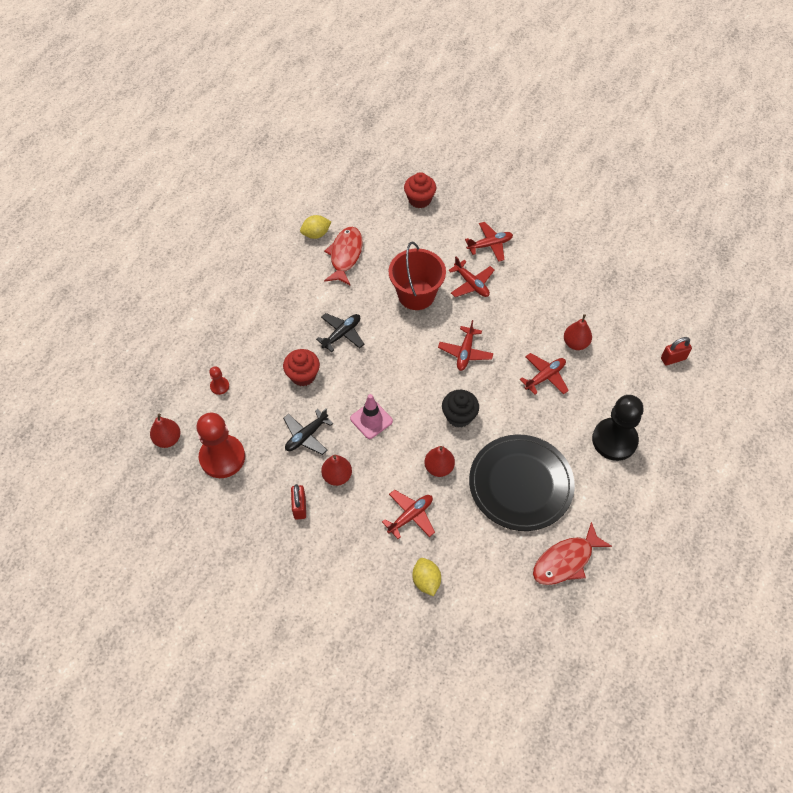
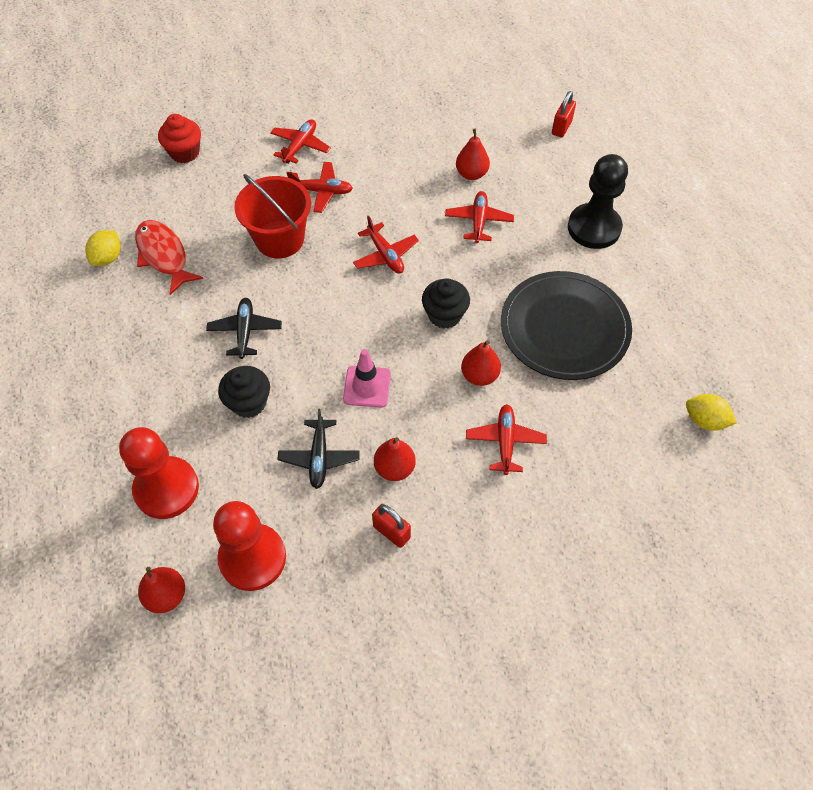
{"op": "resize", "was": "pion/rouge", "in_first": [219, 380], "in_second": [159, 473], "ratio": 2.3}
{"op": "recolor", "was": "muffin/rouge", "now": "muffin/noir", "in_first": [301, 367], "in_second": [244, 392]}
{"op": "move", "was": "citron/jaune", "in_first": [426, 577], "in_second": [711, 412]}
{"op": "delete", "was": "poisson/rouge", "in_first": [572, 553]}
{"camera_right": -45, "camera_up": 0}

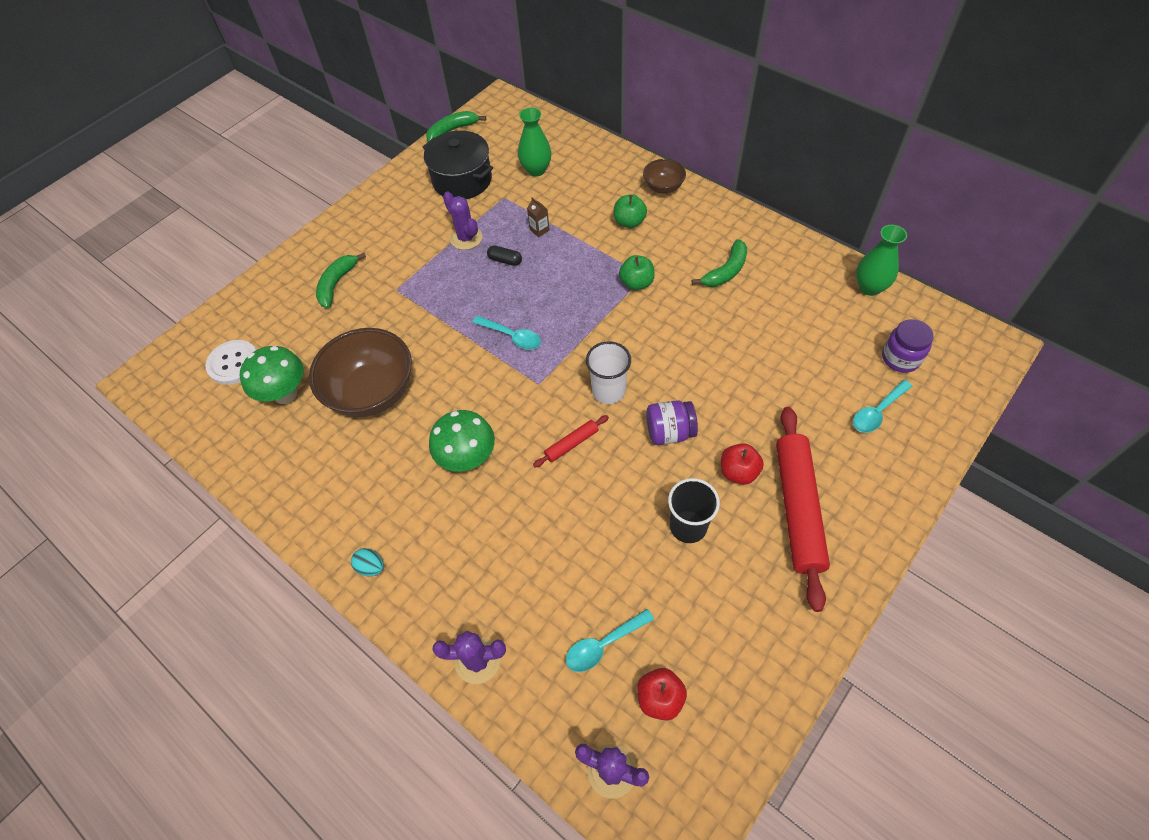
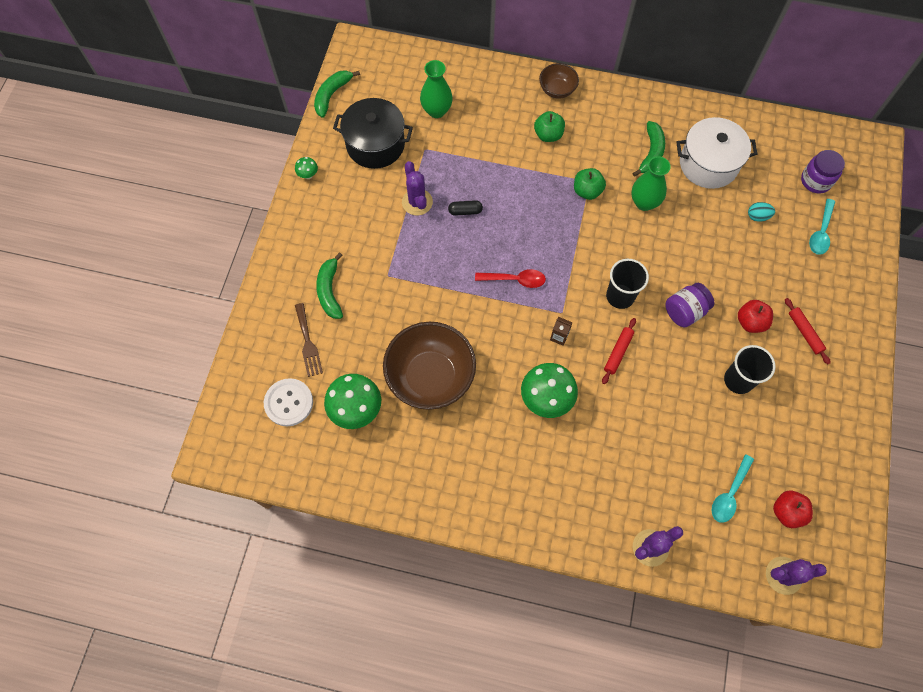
{"op": "move", "was": "œuf/turquoise", "in_first": [367, 562], "in_second": [761, 212]}
{"op": "rotate", "was": "cactus/violet", "in_first": [462, 220], "in_second": [417, 188], "clockwise": 45}
{"op": "recolor", "was": "cuillère/turquoise", "now": "cuillère/rouge", "in_first": [506, 333], "in_second": [510, 278]}
{"op": "move", "was": "brique de lait/marron", "in_first": [538, 217], "in_second": [561, 331]}
{"op": "recolor", "was": "gobelet/blanc", "now": "gobelet/noir", "in_first": [608, 372], "in_second": [627, 284]}
{"op": "resize", "was": "rouleau à pâtisserie/rouge", "in_first": [803, 509], "in_second": [808, 331], "ratio": 0.45}
{"op": "move", "was": "vase/vert", "in_first": [881, 260], "in_second": [651, 183]}
{"op": "insert", "now": "champignon/vert", "in_second": [306, 168]}
{"op": "insert", "now": "fourchette/marron", "in_second": [309, 340]}
{"op": "insert", "now": "marmite/blanc", "in_second": [716, 153]}
{"camera_right": -30, "camera_up": 10}

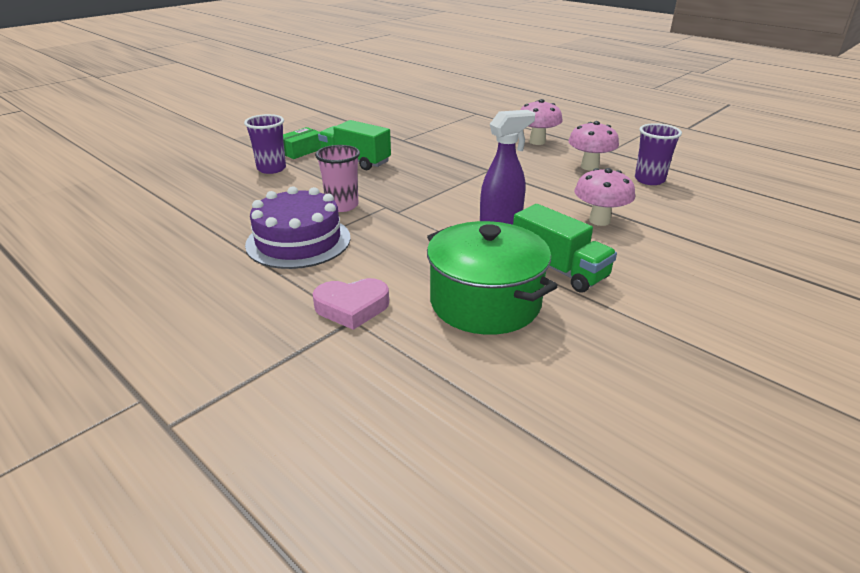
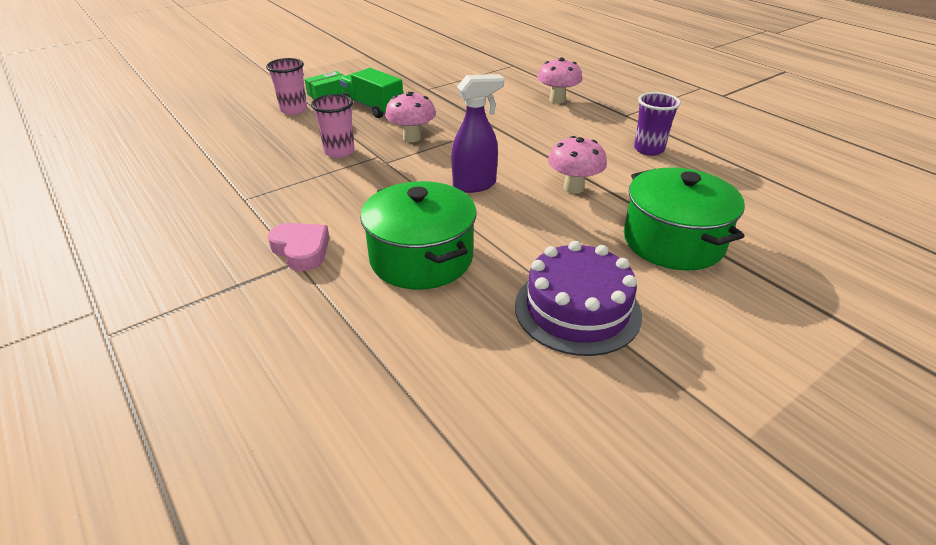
{"op": "recolor", "was": "gobelet/violet", "now": "gobelet/rose", "in_first": [265, 144], "in_second": [286, 86]}
{"op": "move", "was": "gâteau/violet", "in_first": [298, 227], "in_second": [578, 298]}
{"op": "rotate", "was": "cœur/rose", "in_first": [351, 304], "in_second": [299, 247], "clockwise": -135}
{"op": "delete", "was": "camion/vert", "in_first": [565, 248]}
{"op": "move", "was": "champignon/rose", "in_first": [593, 146], "in_second": [410, 117]}
{"op": "insert", "now": "marmite/vert", "in_second": [684, 219]}
{"camera_right": 10, "camera_up": 5}

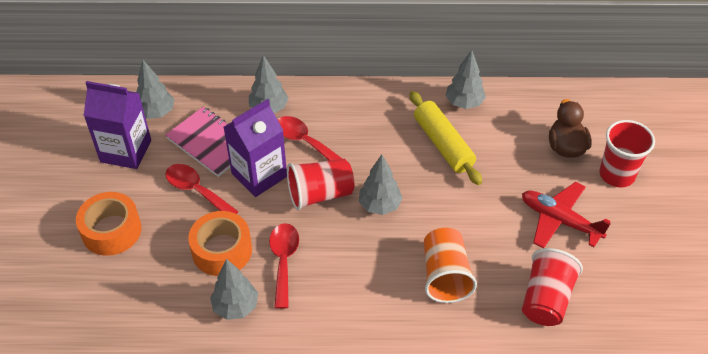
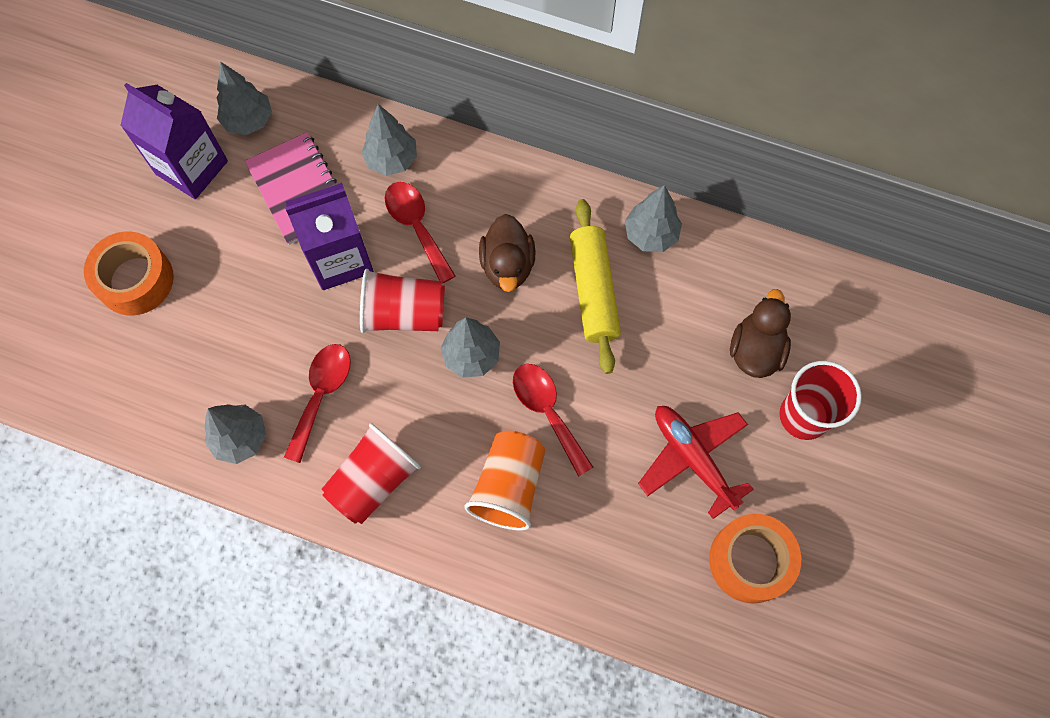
{"op": "move", "was": "cuillère/rouge", "in_first": [202, 189], "in_second": [553, 420]}
{"op": "move", "was": "ruban adhésif/orange", "in_first": [220, 243], "in_second": [755, 559]}
{"op": "move", "was": "gobelet/rouge", "in_first": [552, 287], "in_second": [371, 473]}
{"op": "insert", "now": "canard/marron", "in_second": [507, 253]}
{"camera_right": 20, "camera_up": 20}

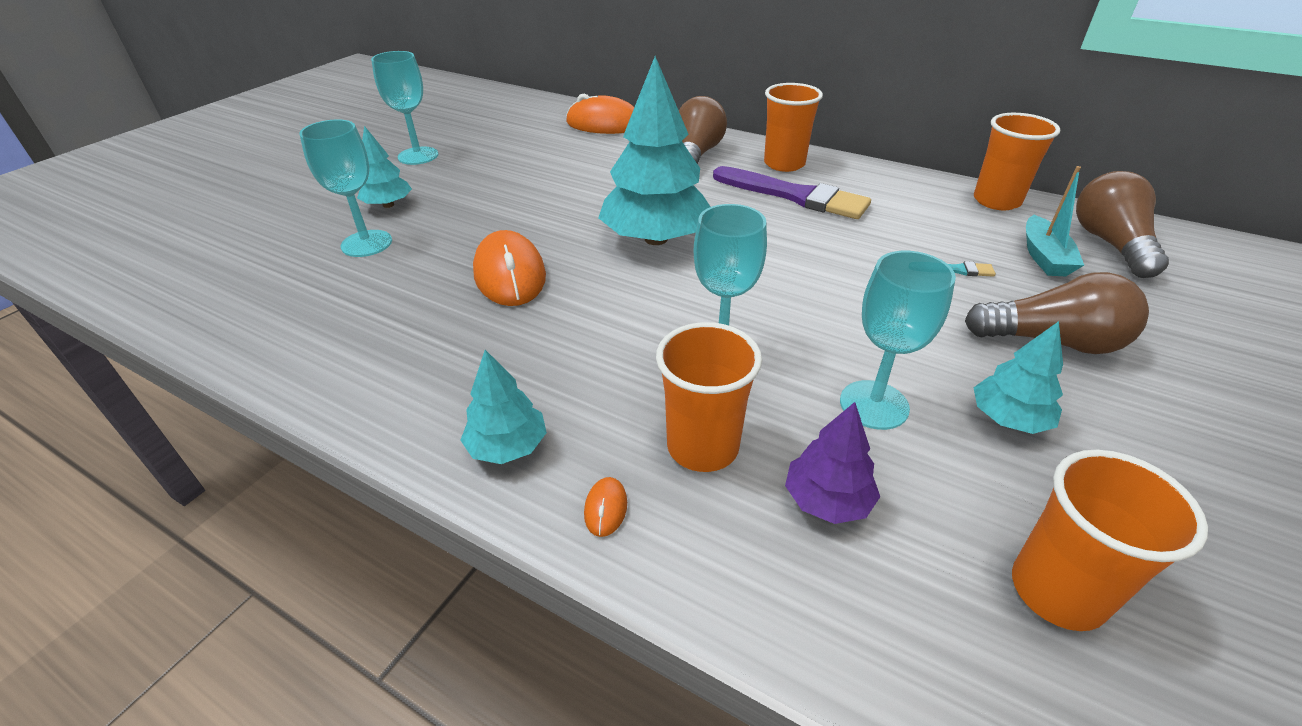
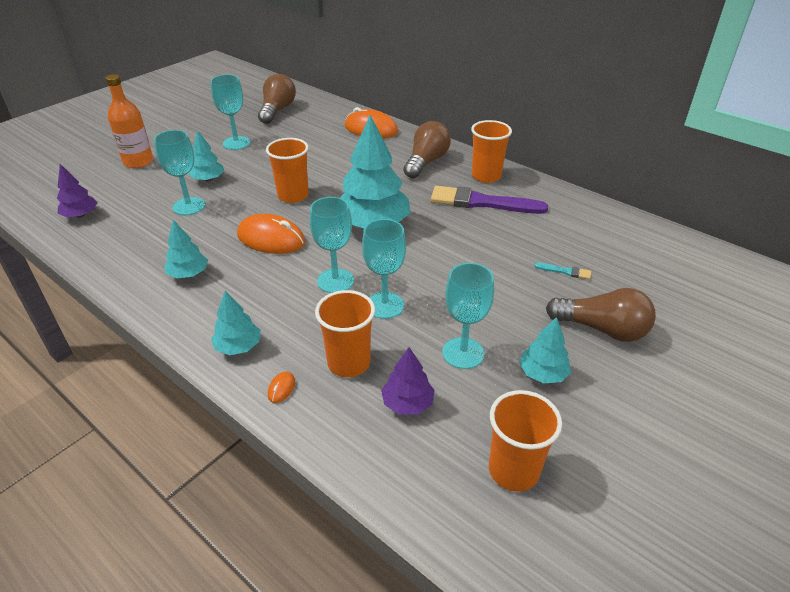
{"op": "rotate", "was": "souris/orange", "in_first": [509, 268], "in_second": [271, 234], "clockwise": -60}
{"op": "rotate", "was": "pinceau/violet", "in_first": [792, 192], "in_second": [489, 200], "clockwise": 150}
{"op": "move", "was": "gobelet/orange", "in_first": [1017, 161], "in_second": [287, 170]}
{"op": "delete", "was": "bateau/turquoise", "in_first": [1055, 221]}
{"op": "move", "was": "ampoule/marron", "in_first": [1122, 224], "in_second": [277, 99]}
{"op": "insert", "now": "arbre/violet", "in_second": [77, 191]}
{"op": "insert", "now": "bouteille/orange", "in_second": [129, 121]}
{"op": "insert", "now": "arbre/turquoise", "in_second": [186, 249]}
{"op": "insert", "now": "verre à pied/turquoise", "in_second": [332, 245]}
{"camera_right": 10, "camera_up": 0}

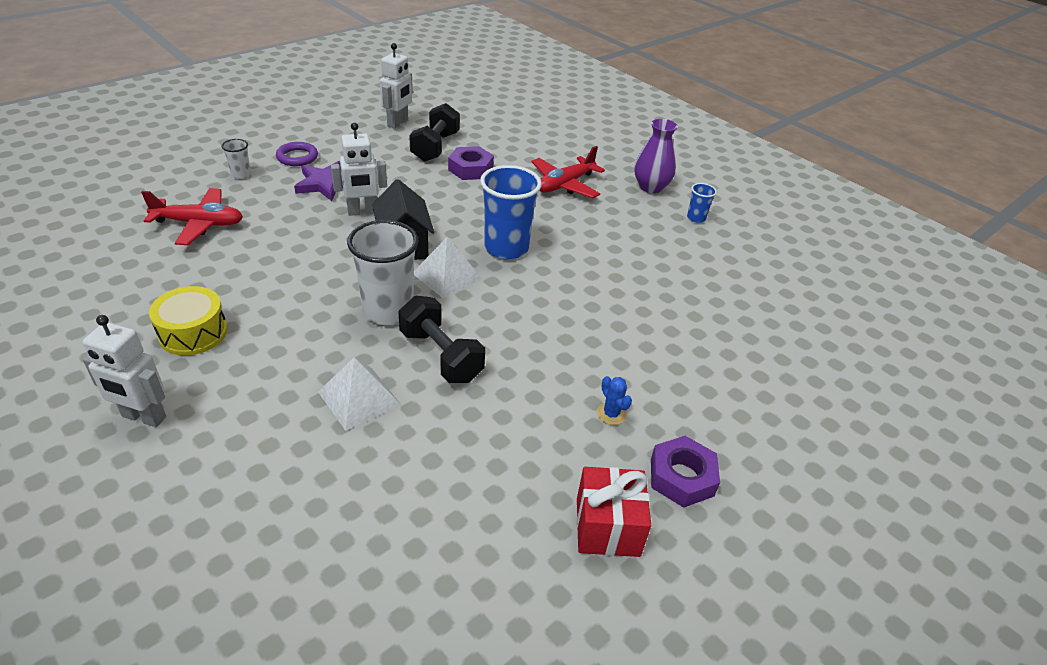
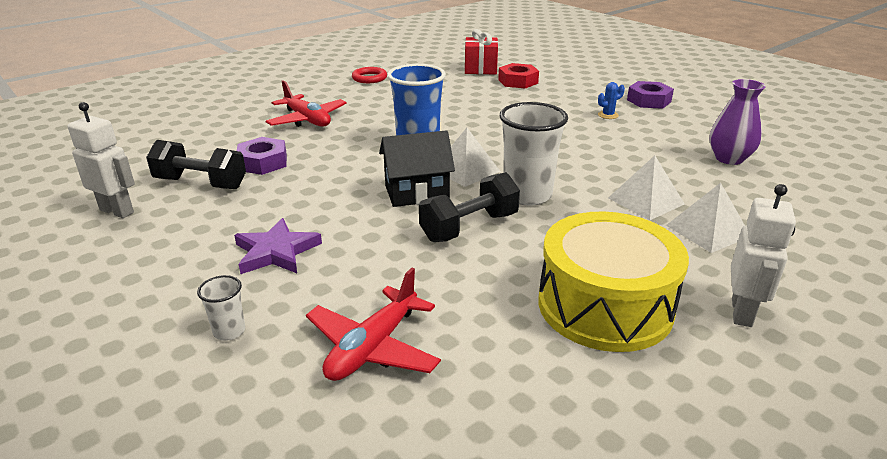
{"op": "rotate", "was": "avion/rouge", "in_first": [192, 216], "in_second": [373, 324], "clockwise": -150}
{"op": "resize", "was": "tambour/jaune", "in_first": [188, 321], "in_second": [613, 281], "ratio": 1.72}
{"op": "delete", "was": "anneau/violet", "in_first": [297, 154]}
{"op": "delete", "was": "robot/blanc", "in_first": [359, 169]}
{"op": "move", "was": "haltère/noir", "in_first": [441, 339], "in_second": [469, 207]}
{"op": "move", "was": "cadeau/rouge", "in_first": [614, 512], "in_second": [481, 51]}
{"op": "move", "was": "vase/violet", "in_first": [656, 156], "in_second": [738, 122]}
{"op": "replace", "was": "gobelet/bleu", "now": "anneau/rouge", "in_first": [702, 203], "in_second": [369, 75]}
{"op": "insert", "now": "écrou/rouge", "in_second": [518, 75]}
{"op": "insert", "now": "pyramide/blanc", "in_second": [705, 218]}
{"camera_right": -85, "camera_up": -10}

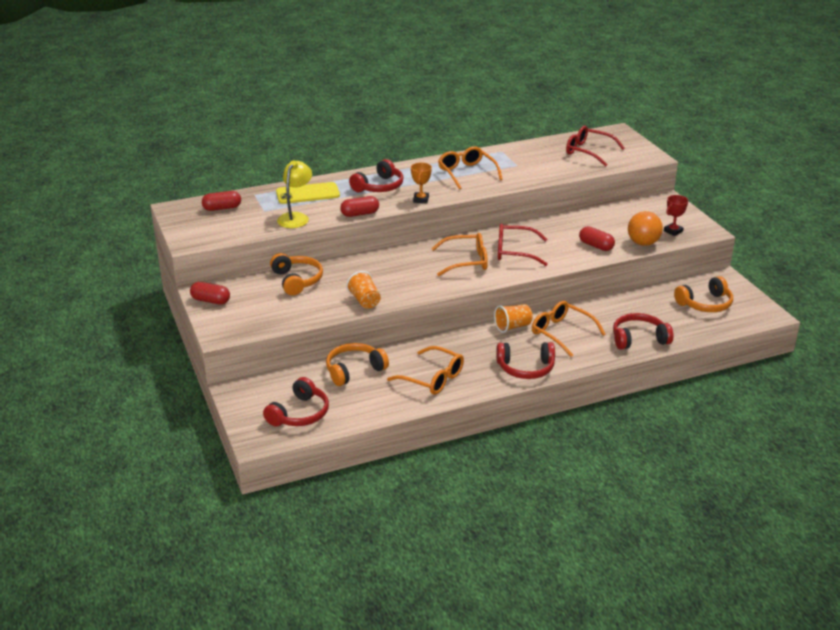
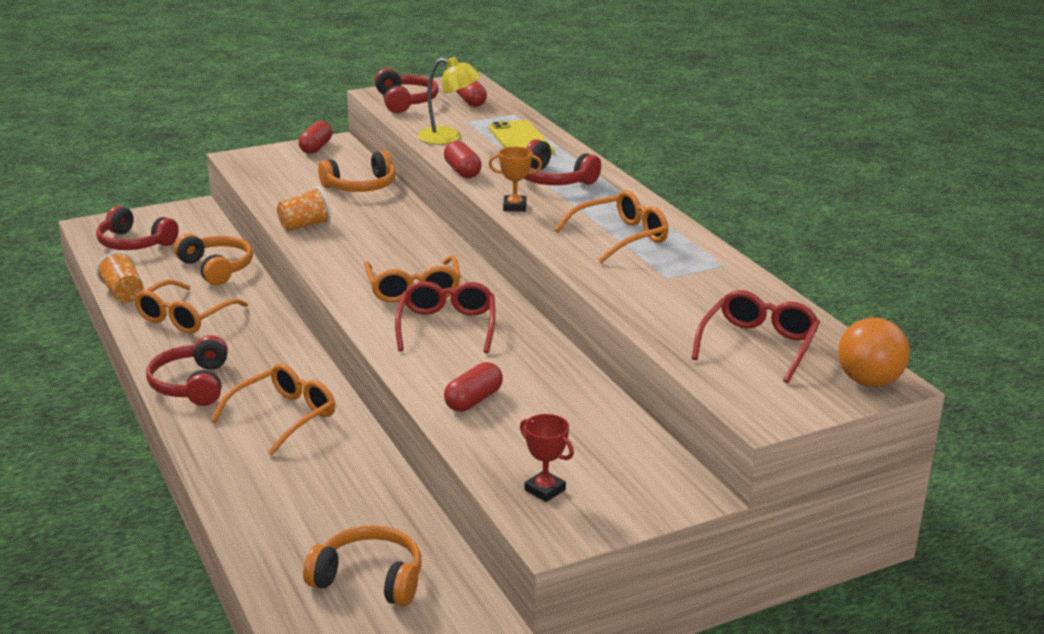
{"op": "move", "was": "gobelet/orange", "in_first": [513, 318], "in_second": [119, 277]}
{"op": "move", "was": "casque audio/rouge", "in_first": [643, 331], "in_second": [406, 90]}
{"op": "move", "was": "balle/orange", "in_first": [645, 228], "in_second": [874, 352]}
{"op": "rotate", "was": "casque audio/orange", "in_first": [703, 294], "in_second": [362, 565], "clockwise": 135}
{"camera_right": 85, "camera_up": -5}

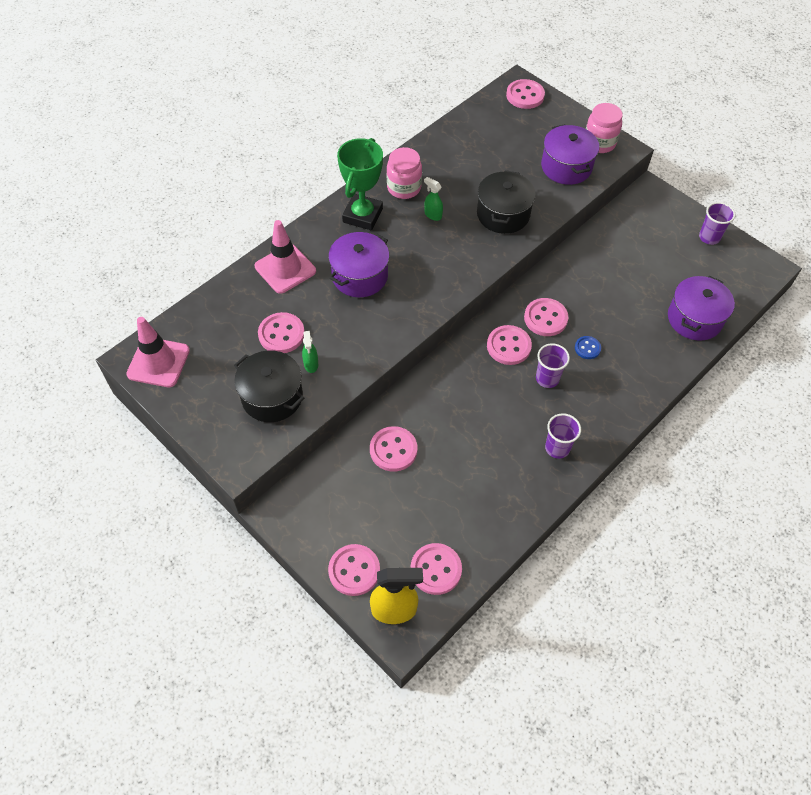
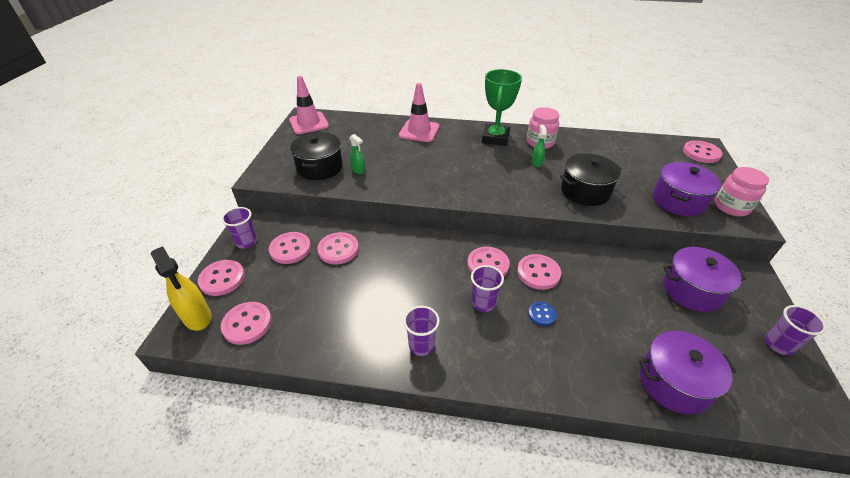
{"op": "move", "was": "bouton/rose", "in_first": [281, 332], "in_second": [290, 248]}
{"op": "rotate", "was": "vaporisateur/vert", "in_first": [310, 352], "in_second": [357, 154], "clockwise": -90}
{"op": "move", "was": "marmite/violet", "in_first": [358, 264], "in_second": [704, 279]}
{"op": "rotate", "was": "trophée/vert", "in_first": [360, 184], "in_second": [502, 107], "clockwise": -60}
{"op": "insert", "now": "gobelet/violet", "in_second": [239, 227]}
{"camera_right": 55, "camera_up": -15}

